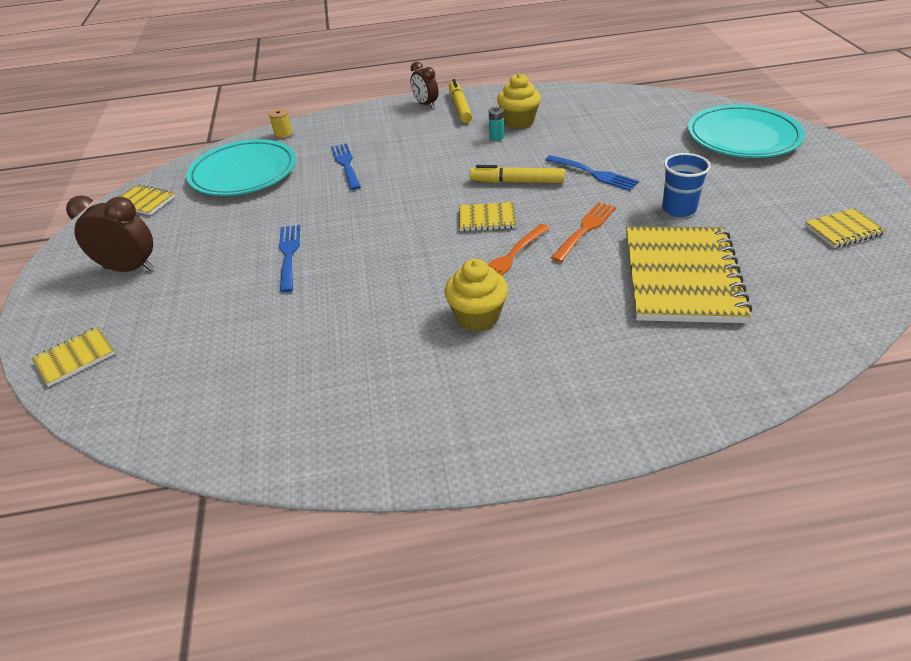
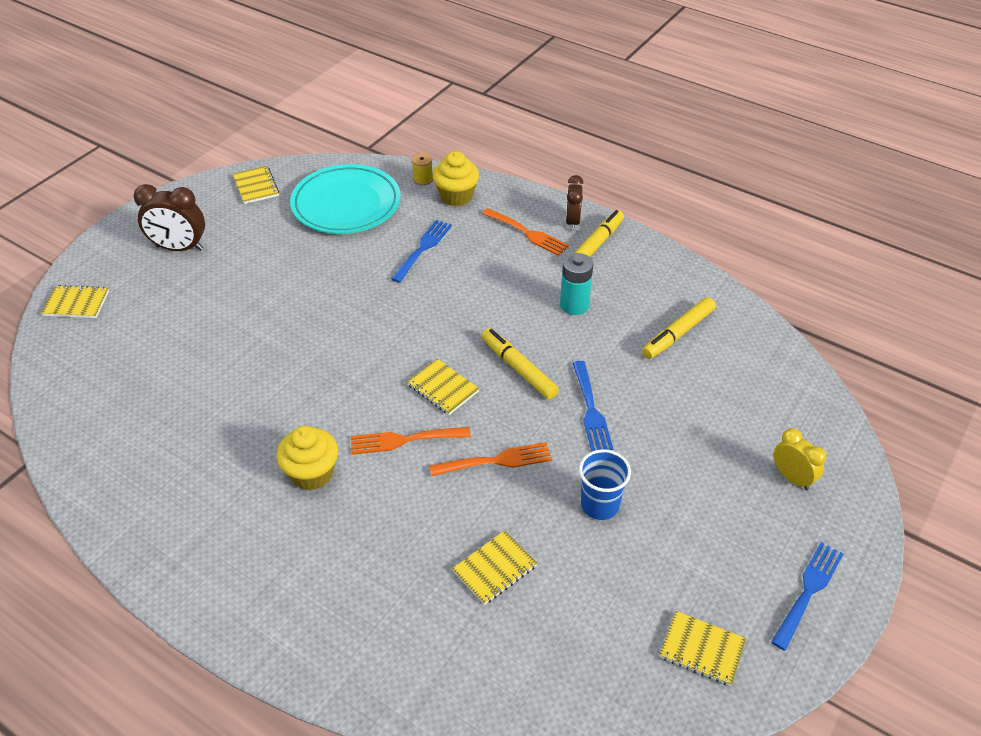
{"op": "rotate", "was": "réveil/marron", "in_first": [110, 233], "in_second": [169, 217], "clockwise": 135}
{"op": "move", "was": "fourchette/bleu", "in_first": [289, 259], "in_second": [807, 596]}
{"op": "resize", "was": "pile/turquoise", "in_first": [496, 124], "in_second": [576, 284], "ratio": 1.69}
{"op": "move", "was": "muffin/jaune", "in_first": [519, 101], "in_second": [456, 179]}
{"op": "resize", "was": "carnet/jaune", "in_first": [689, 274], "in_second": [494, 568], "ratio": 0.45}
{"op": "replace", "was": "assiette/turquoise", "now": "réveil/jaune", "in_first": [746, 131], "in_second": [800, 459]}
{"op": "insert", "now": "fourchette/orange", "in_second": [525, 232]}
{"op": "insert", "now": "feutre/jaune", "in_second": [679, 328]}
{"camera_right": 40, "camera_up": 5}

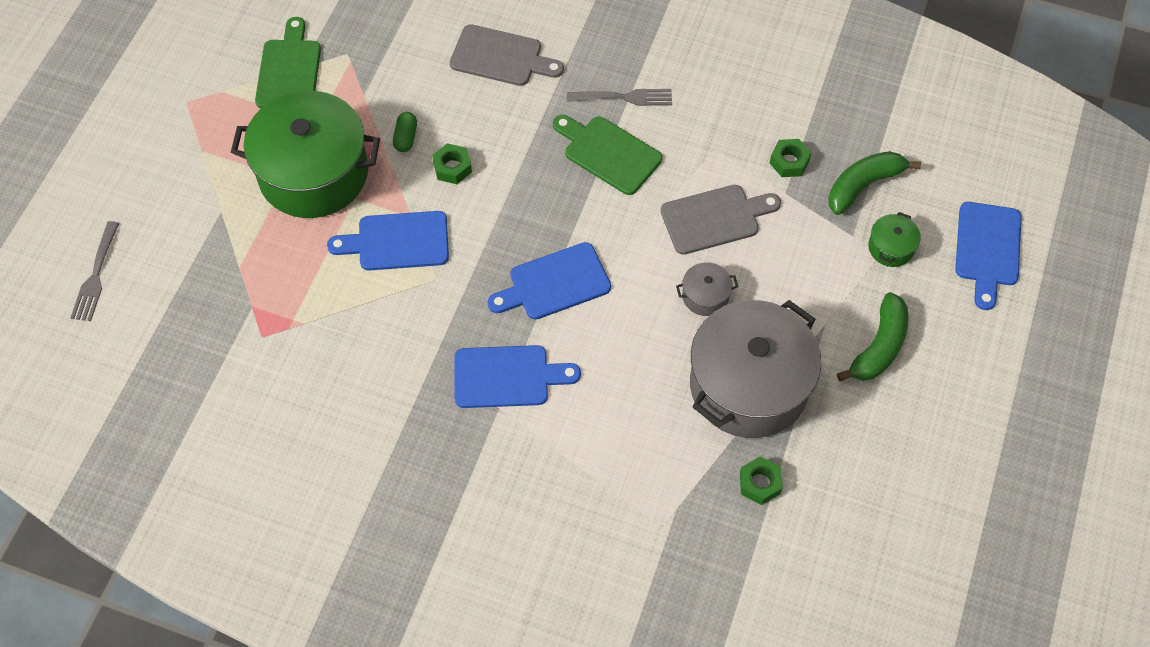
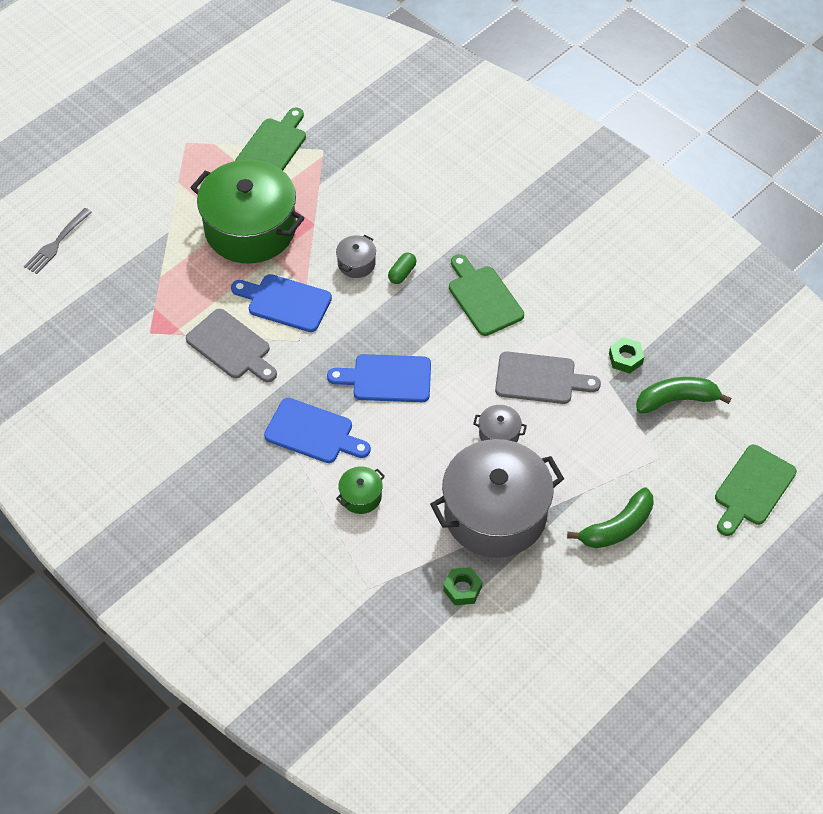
{"op": "move", "was": "gélule/vert", "in_first": [405, 132], "in_second": [402, 268]}
{"op": "replace", "was": "écrou/vert", "now": "marmite/gris", "in_first": [452, 163], "in_second": [356, 256]}
{"op": "move", "was": "planche à découper/gris", "in_first": [507, 55], "in_second": [231, 345]}
{"op": "delete", "was": "fourchette/gris", "in_first": [619, 97]}
{"op": "move", "was": "marmite/vert", "in_first": [894, 239], "in_second": [360, 490]}
{"op": "recolor", "was": "planche à découper/bleu", "now": "planche à découper/vert", "in_first": [988, 256], "in_second": [756, 490]}
{"camera_right": 25, "camera_up": -5}

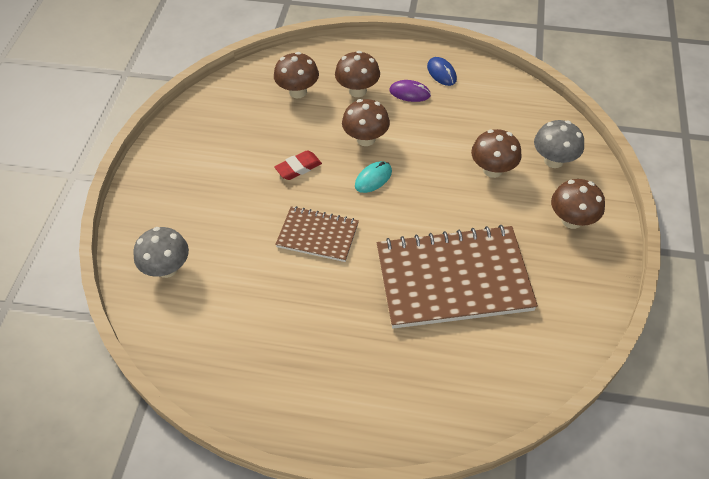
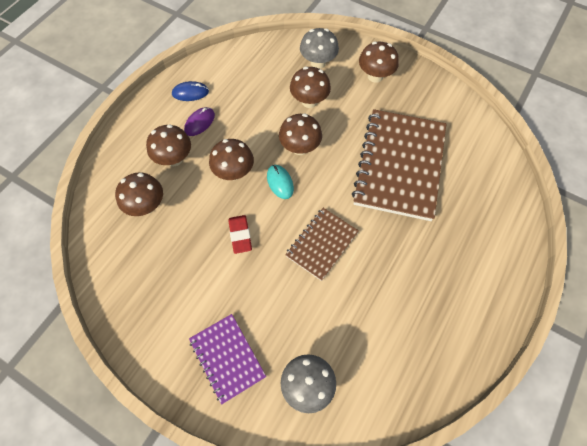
{"op": "insert", "now": "carnet/violet", "in_second": [227, 359]}
{"op": "insert", "now": "champignon/marron", "in_second": [300, 134]}
{"camera_right": -70, "camera_up": 10}

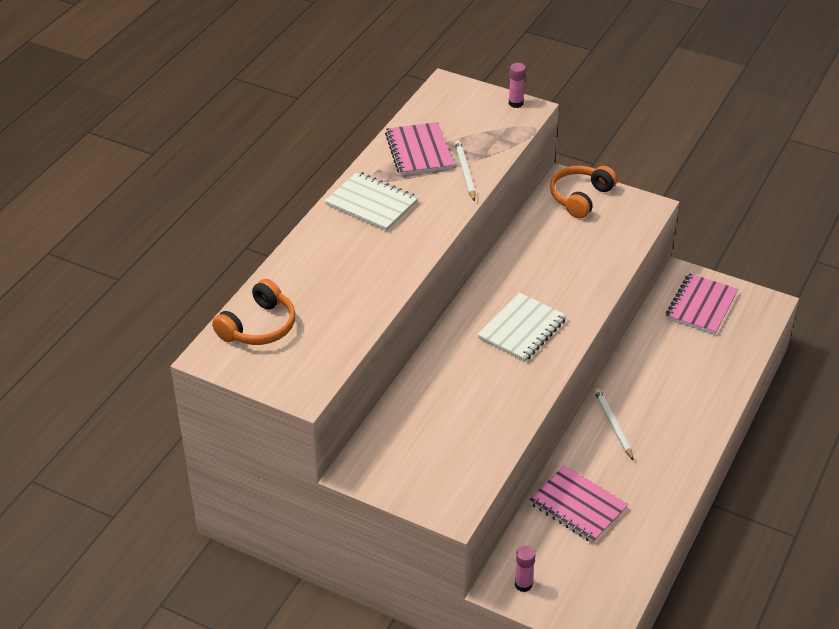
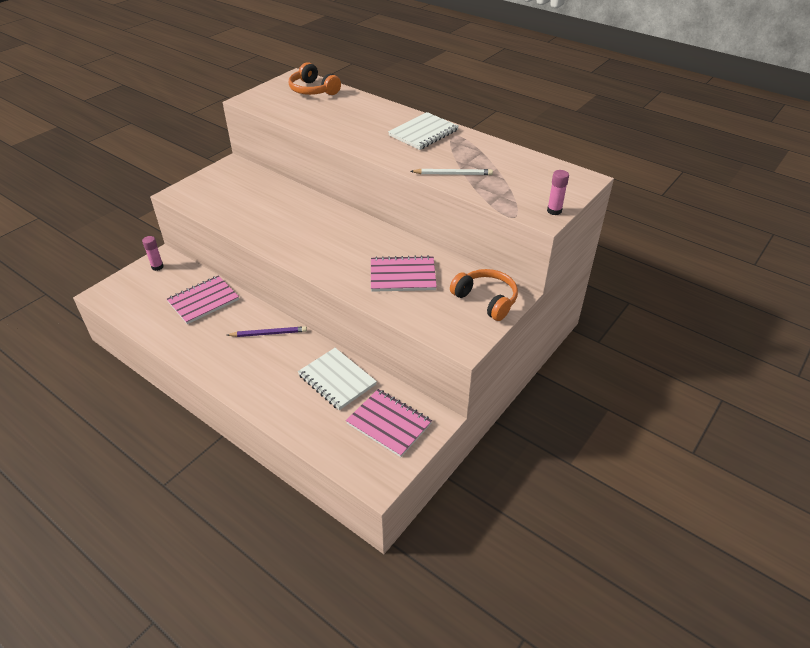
{"op": "move", "was": "carnet/rose", "in_first": [419, 149], "in_second": [404, 273]}
{"op": "move", "was": "carnet/blanc", "in_first": [522, 327], "in_second": [337, 379]}
{"op": "recolor", "was": "crayon/blanc", "now": "crayon/violet", "in_first": [614, 424], "in_second": [267, 331]}
{"camera_right": 100, "camera_up": 0}

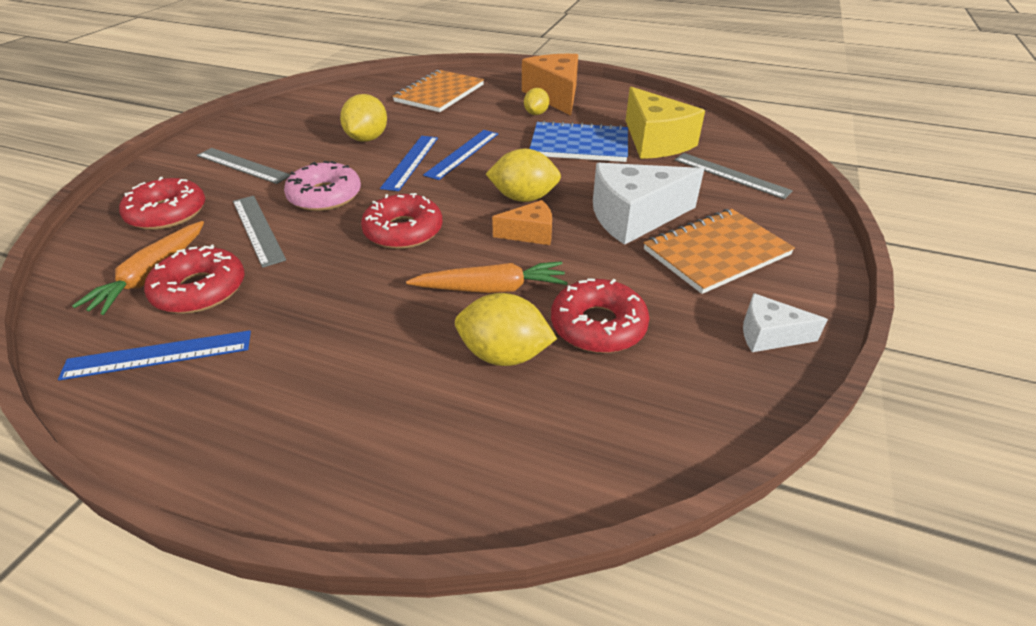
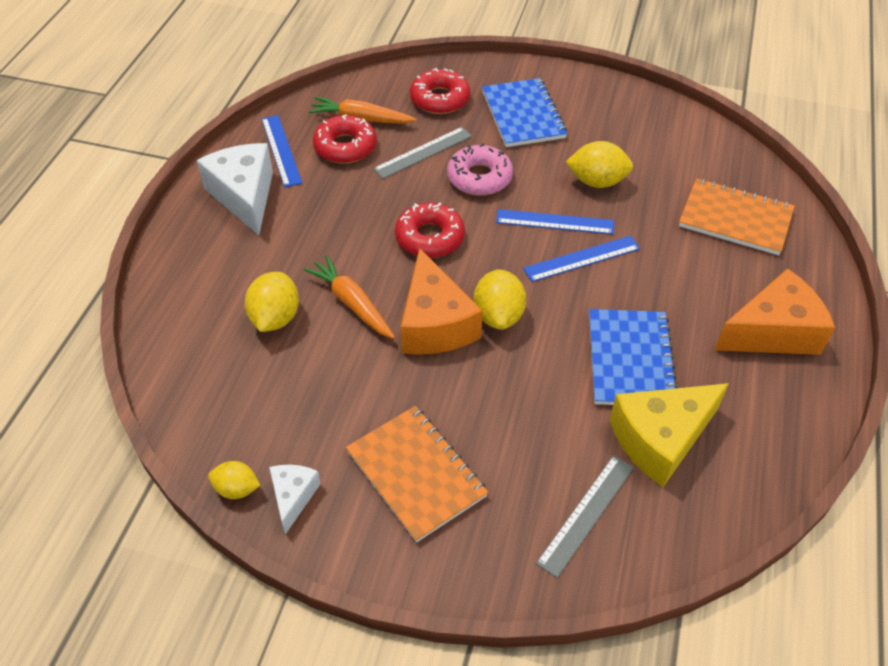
{"op": "replace", "was": "règle/gris", "now": "carnet/bleu", "in_first": [244, 166], "in_second": [524, 112]}
{"op": "rotate", "was": "carotte/orange", "in_first": [487, 277], "in_second": [349, 297], "clockwise": 150}
{"op": "rotate", "was": "règle/bleu", "in_first": [460, 155], "in_second": [581, 259], "clockwise": -45}
{"op": "resize", "was": "fromage/orange", "in_first": [522, 222], "in_second": [442, 301], "ratio": 1.88}
{"op": "move", "was": "citron/jaune", "in_first": [536, 101], "in_second": [234, 480]}
{"op": "delete", "was": "beignet/rouge", "in_first": [600, 315]}
{"op": "move", "was": "fromage/blanc", "in_first": [648, 204], "in_second": [234, 189]}
{"camera_right": 85, "camera_up": 10}

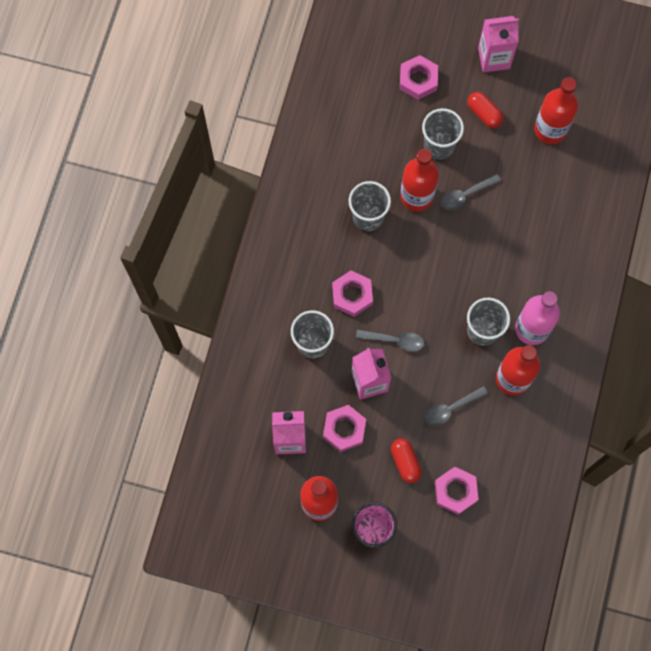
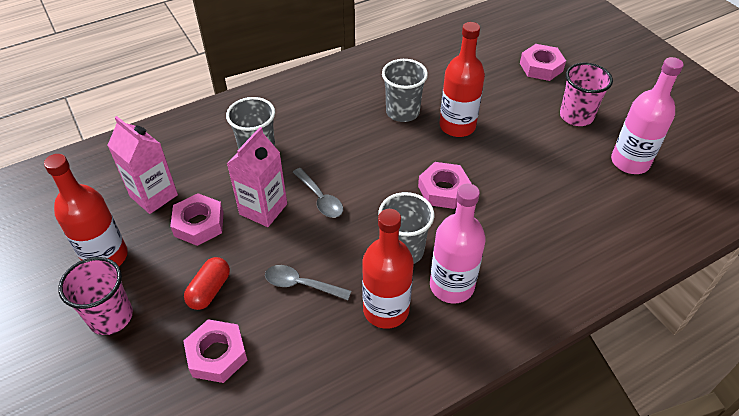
{"op": "move", "was": "écrou/rose", "in_first": [352, 293], "in_second": [445, 185]}
{"op": "delete", "was": "gobelet/gris", "in_first": [443, 134]}
{"op": "delete", "was": "cuillère/gris", "in_first": [471, 192]}
{"op": "replace", "was": "gélule/rouge", "now": "gobelet/rose", "in_first": [485, 110], "in_second": [586, 94]}
{"op": "delete", "was": "brique de lait/rose", "in_first": [498, 44]}
{"op": "recolor", "was": "bouteille/rouge", "now": "bouteille/rose", "in_first": [556, 110], "in_second": [647, 115]}
{"camera_right": 45, "camera_up": -25}

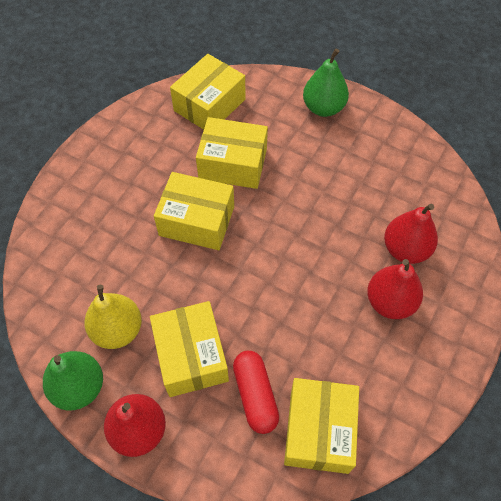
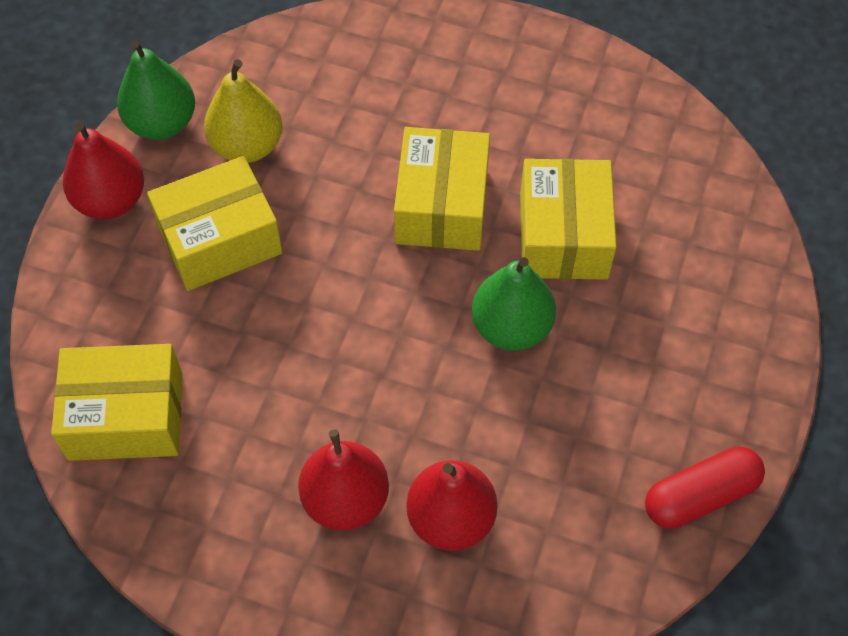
{"op": "delete", "was": "boîte/jaune", "in_first": [207, 92]}
{"op": "move", "was": "gélule/rouge", "in_first": [256, 392], "in_second": [705, 488]}
{"op": "move", "was": "poire/vert", "in_first": [326, 83], "in_second": [514, 304]}
{"camera_right": 80, "camera_up": 0}

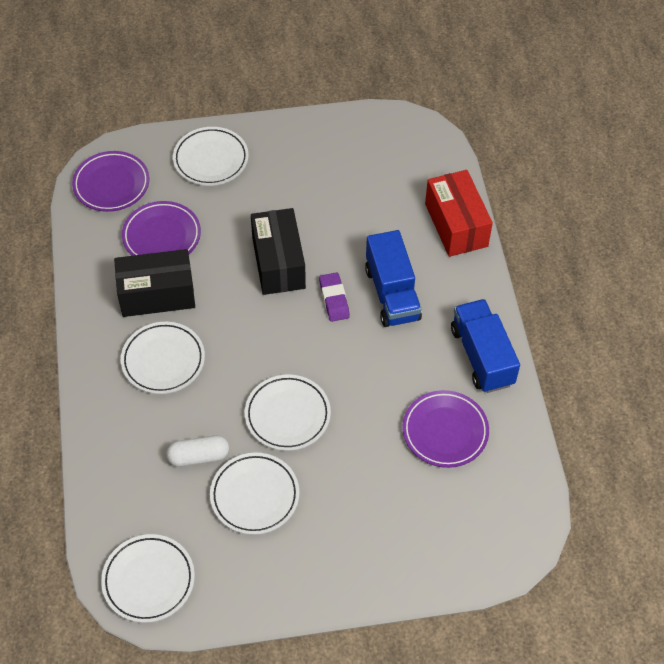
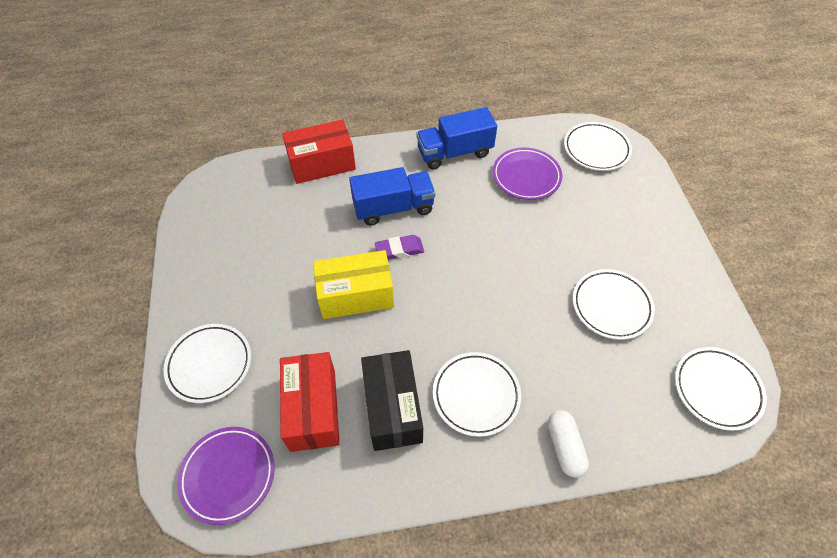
{"op": "replace", "was": "assiette/violet", "now": "boîte/rouge", "in_first": [161, 228], "in_second": [310, 402]}
{"op": "move", "was": "gélule/blanc", "in_first": [197, 451], "in_second": [568, 444]}
{"op": "move", "was": "assiette/blanc", "in_first": [288, 412], "in_second": [598, 146]}
{"op": "recolor", "was": "boîte/noir", "now": "boîte/jaune", "in_first": [278, 251], "in_second": [353, 284]}
{"camera_right": -90, "camera_up": 0}

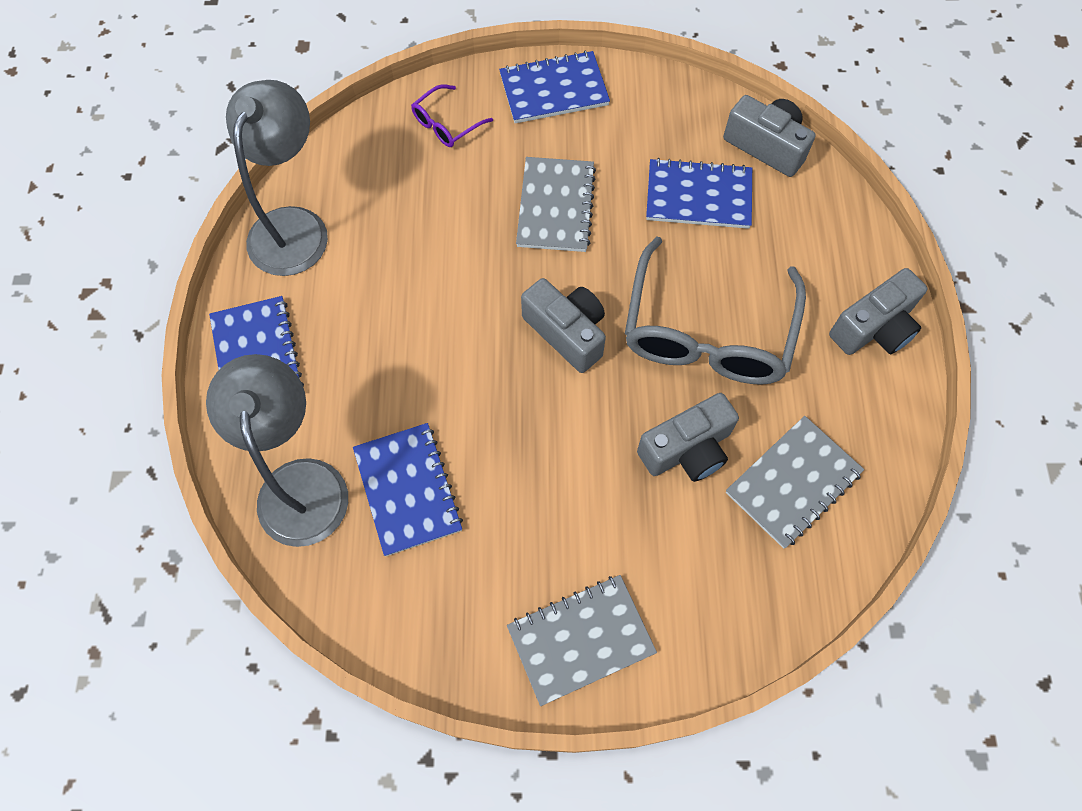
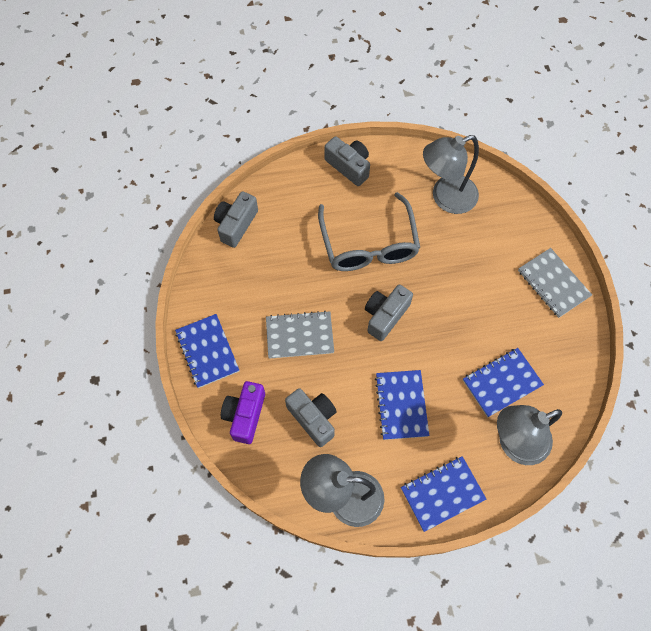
{"op": "replace", "was": "lunettes/violet", "now": "appareil photo/violet", "in_first": [452, 115], "in_second": [243, 412]}
{"op": "rotate", "was": "lunettes/gris", "in_first": [715, 311], "in_second": [369, 231], "clockwise": 75}
{"op": "move", "was": "appareil photo/gris", "in_first": [688, 437], "in_second": [311, 417]}
{"op": "move", "was": "carnet/bleu", "in_first": [699, 193], "in_second": [402, 405]}
{"op": "replace", "was": "carnet/gris", "now": "lampe/gris", "in_first": [795, 482], "in_second": [451, 174]}
{"camera_right": -100, "camera_up": 0}

